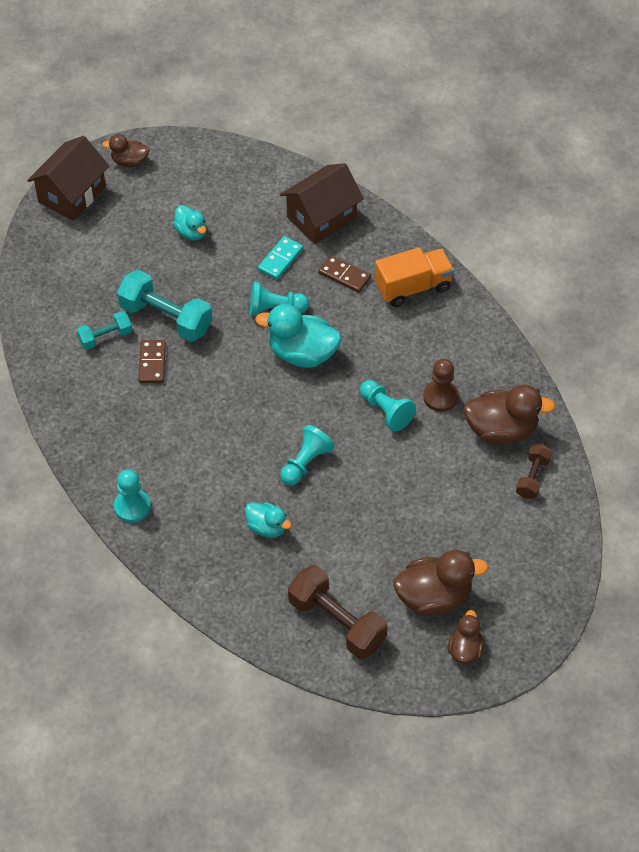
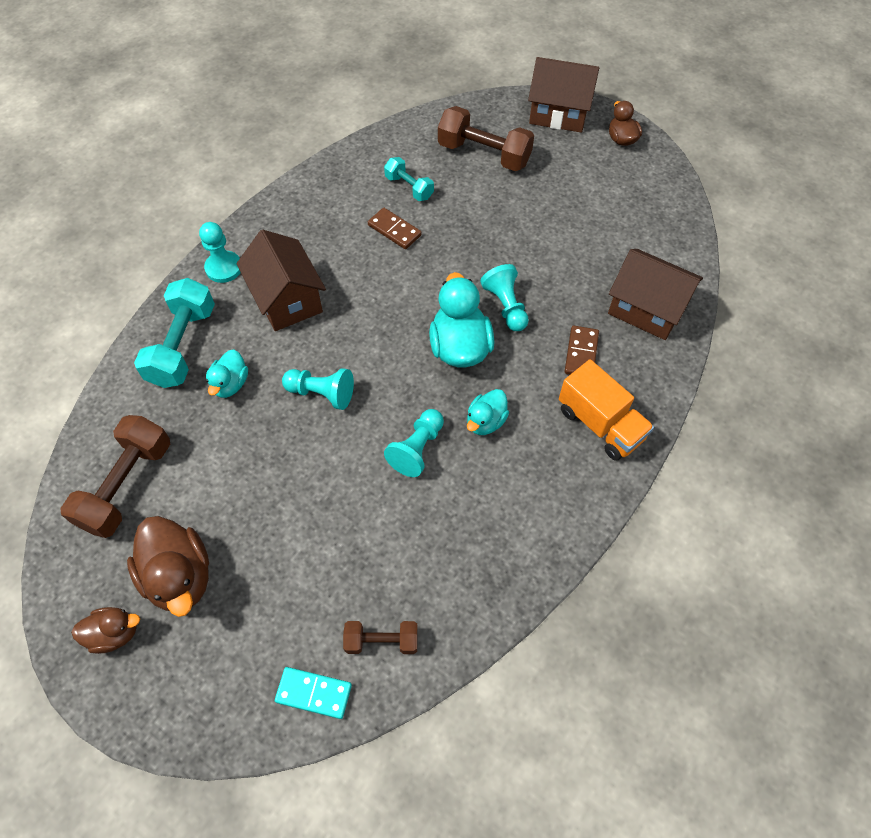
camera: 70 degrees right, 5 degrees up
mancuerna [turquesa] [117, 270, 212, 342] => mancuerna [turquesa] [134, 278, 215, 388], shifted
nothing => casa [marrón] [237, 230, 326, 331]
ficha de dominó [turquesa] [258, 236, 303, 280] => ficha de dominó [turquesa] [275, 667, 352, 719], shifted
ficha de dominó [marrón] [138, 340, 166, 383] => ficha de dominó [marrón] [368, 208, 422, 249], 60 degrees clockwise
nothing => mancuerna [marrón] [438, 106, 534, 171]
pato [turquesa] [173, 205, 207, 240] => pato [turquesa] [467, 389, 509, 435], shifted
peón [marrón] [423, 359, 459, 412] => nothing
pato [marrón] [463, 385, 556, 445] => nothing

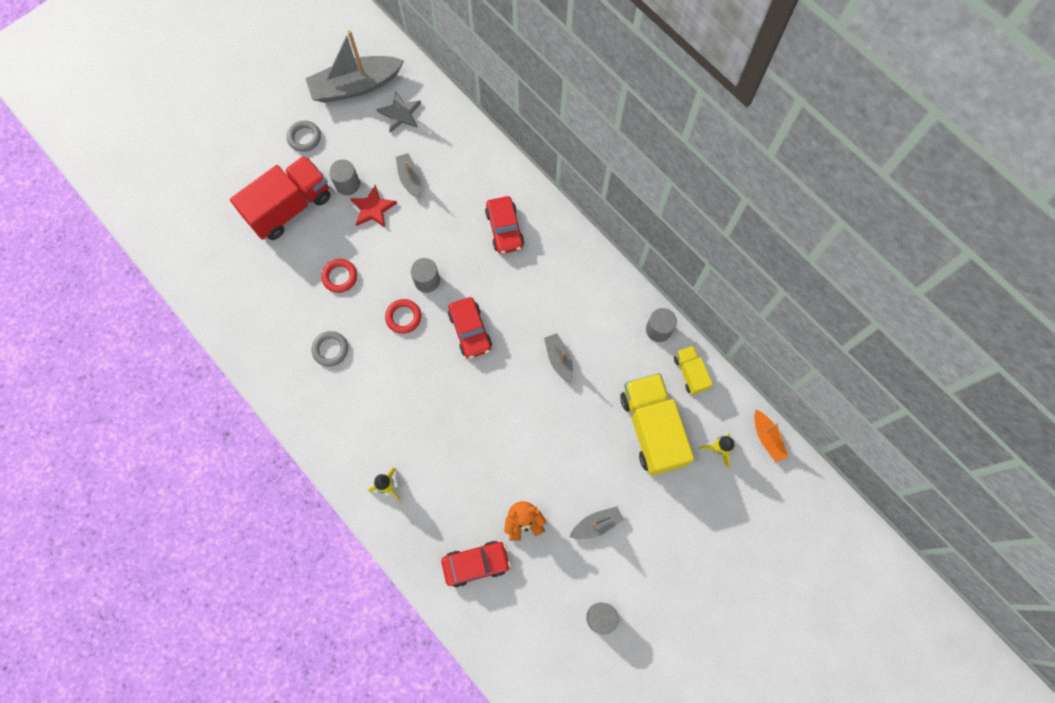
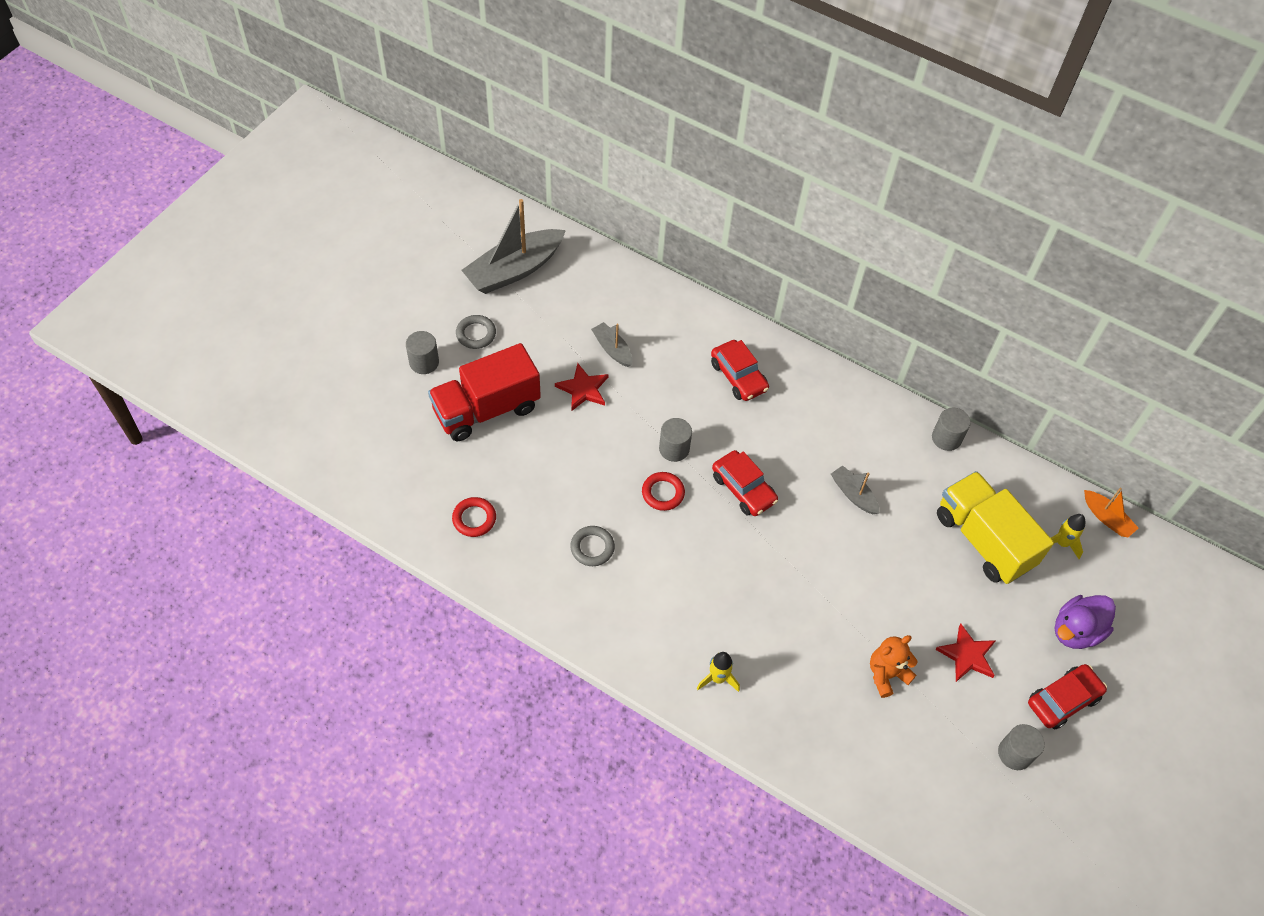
camera: 20 degrees left, 15 degrees down
cilindro [gris] [329, 160, 360, 195] => cilindro [gris] [406, 331, 439, 374], shifted
camión [rojo] [230, 155, 330, 240] => camión [rojo] [428, 343, 541, 441], 150 degrees counterclockwise
anillo [rojo] [321, 259, 357, 293] => anillo [rojo] [452, 497, 496, 537], shifted
barco [gris] [569, 506, 624, 539] => estrella [rojo] [935, 624, 996, 682]
coche [rojo] [441, 541, 511, 588] => coche [rojo] [1028, 664, 1107, 729], shifted
nothing => pato [morado] [1054, 595, 1116, 649]
estrella [gris] [376, 91, 421, 133] => nothing
camión [amarillo] [674, 346, 713, 395] => nothing

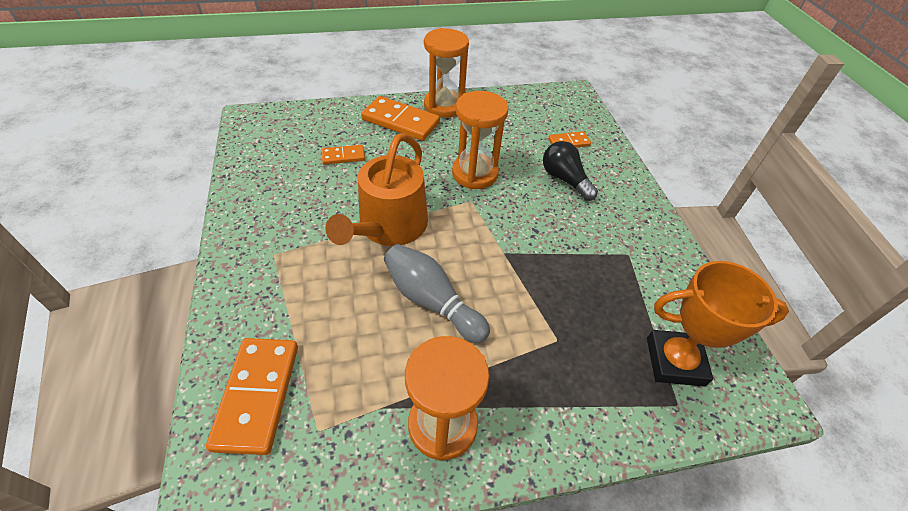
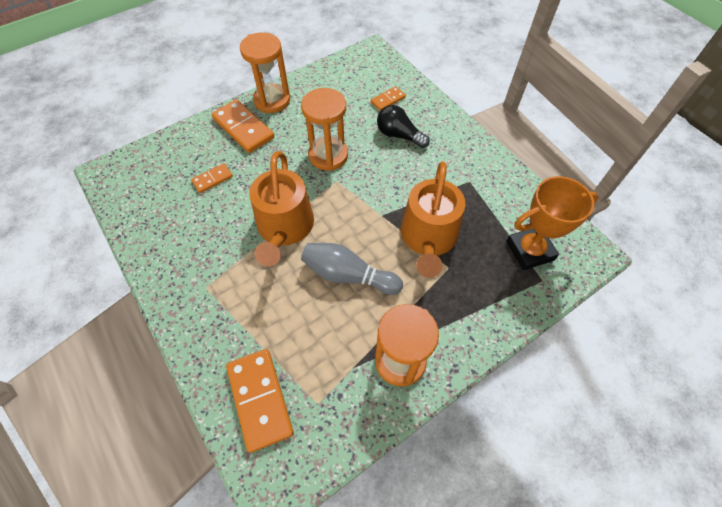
camera: 20 degrees left, 10 degrees up
ficha de dominó [naranja] [361, 96, 440, 141] => ficha de dominó [naranja] [211, 99, 274, 153], 45 degrees clockwise
nothing => regadera [naranja] [401, 161, 465, 278]

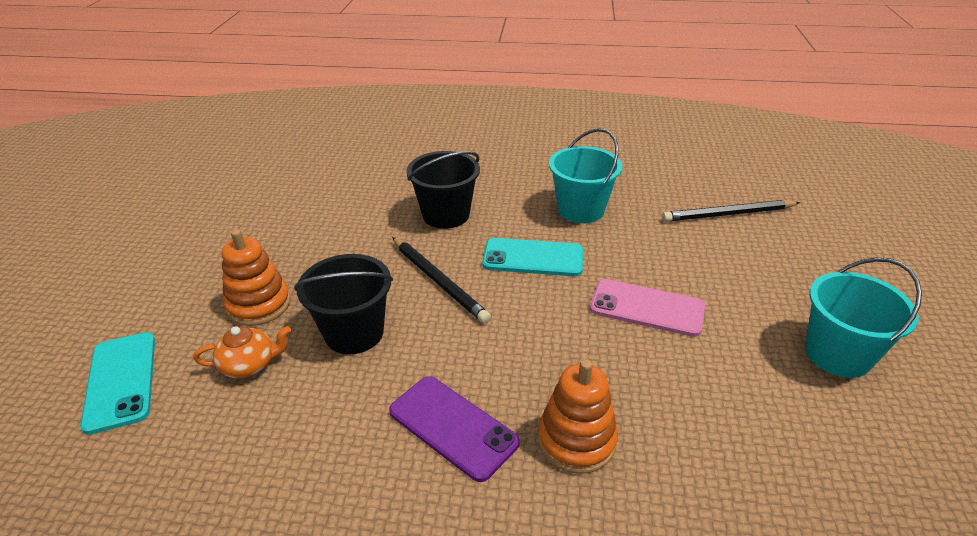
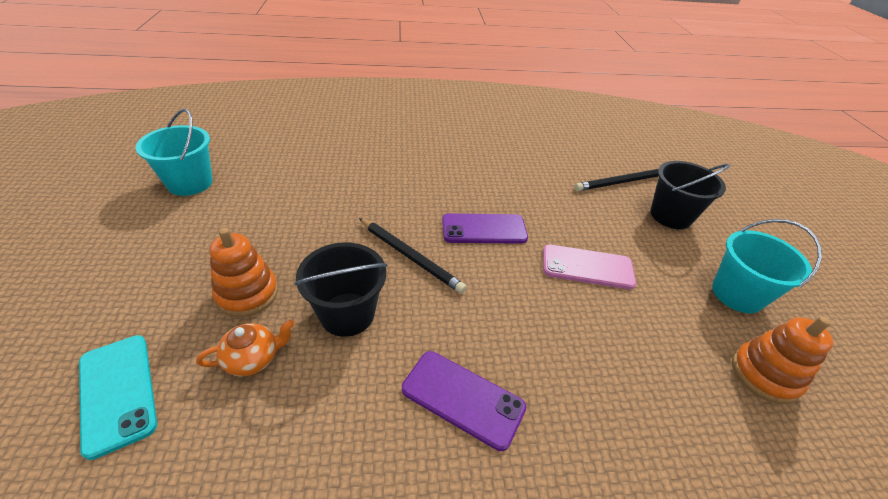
camera: 15 degrees left, 5 degrees up
balde [turquesa] [549, 128, 622, 223] => balde [turquesa] [136, 109, 213, 196], shifted
móvil [turquesa] [482, 238, 583, 276] => móvil [morado] [442, 213, 528, 244]
balde [negro] [406, 151, 480, 229] => balde [negro] [650, 161, 730, 229], shifted
juguete apilable [naranja] [538, 359, 618, 474] => juguete apilable [naranja] [732, 317, 833, 404], shifted

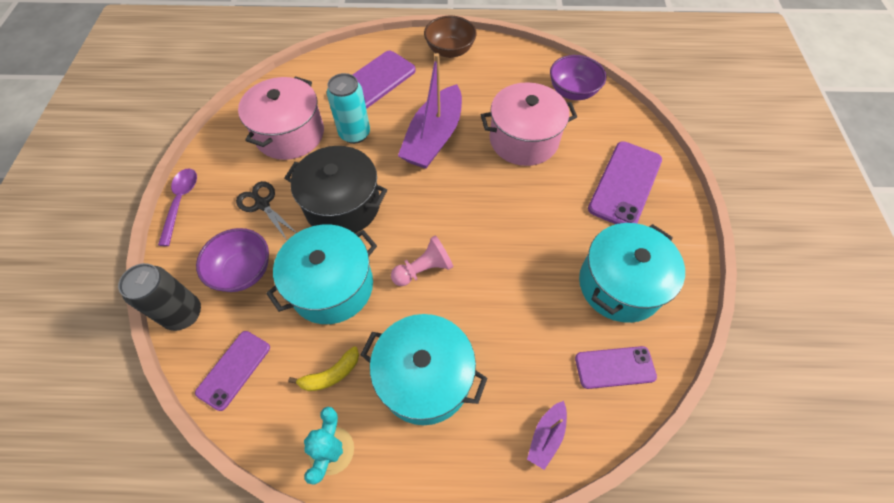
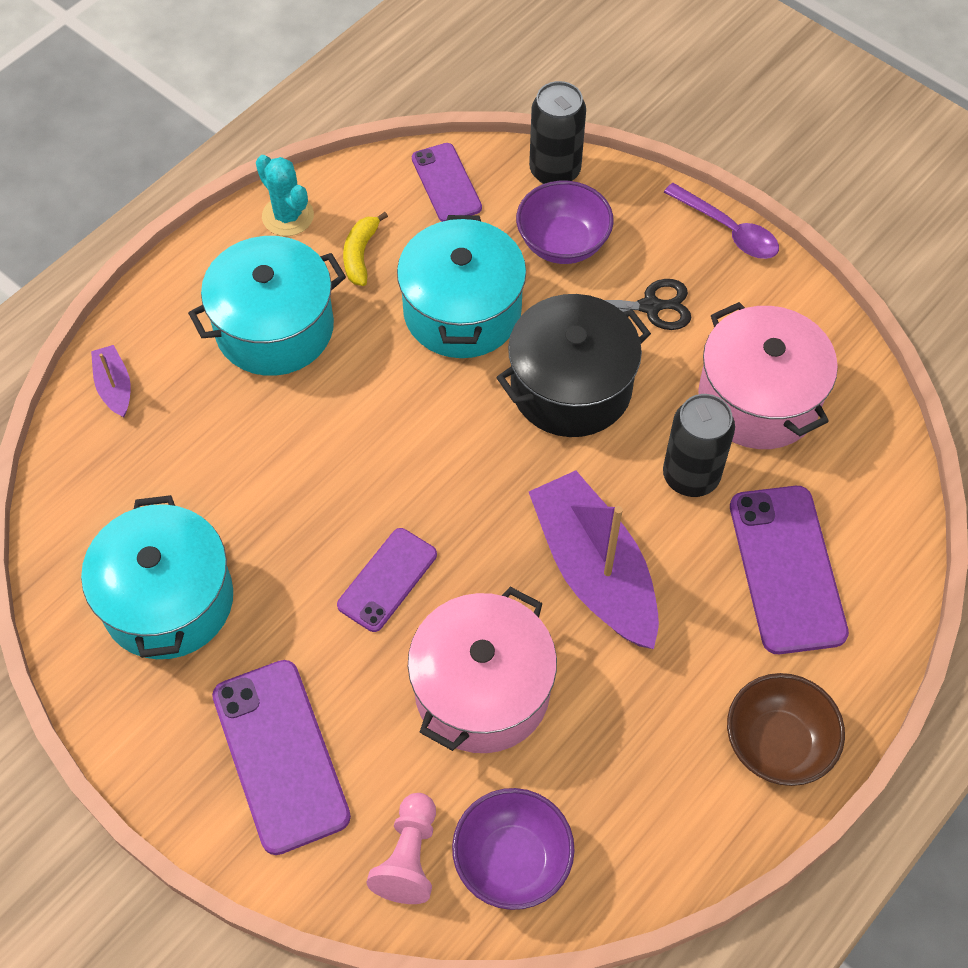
camera: 130 degrees right, 0 degrees up
móvil [morado] [575, 346, 657, 389] => móvil [morado] [337, 528, 437, 632], shifted
peón [rosa] [391, 235, 453, 286] => peón [rosa] [367, 793, 436, 904], shifted
lata [turquesa] [327, 73, 370, 144] => lata [negro] [663, 394, 735, 497]

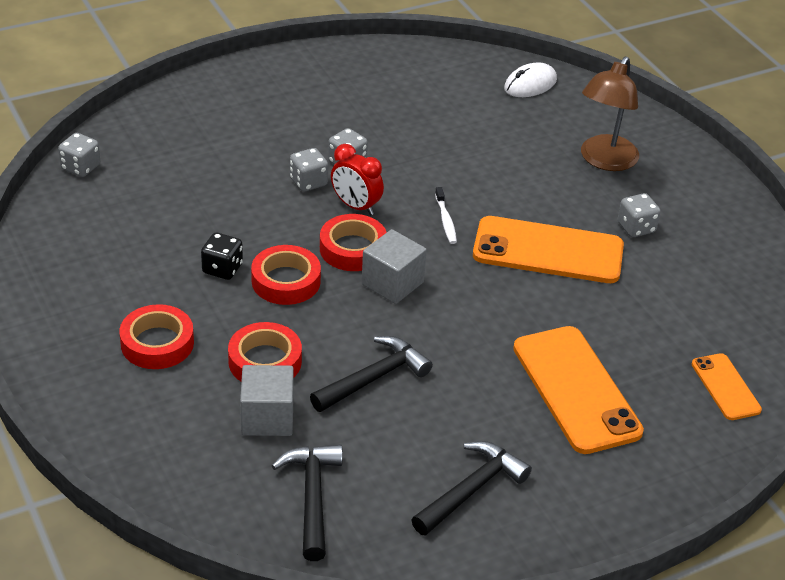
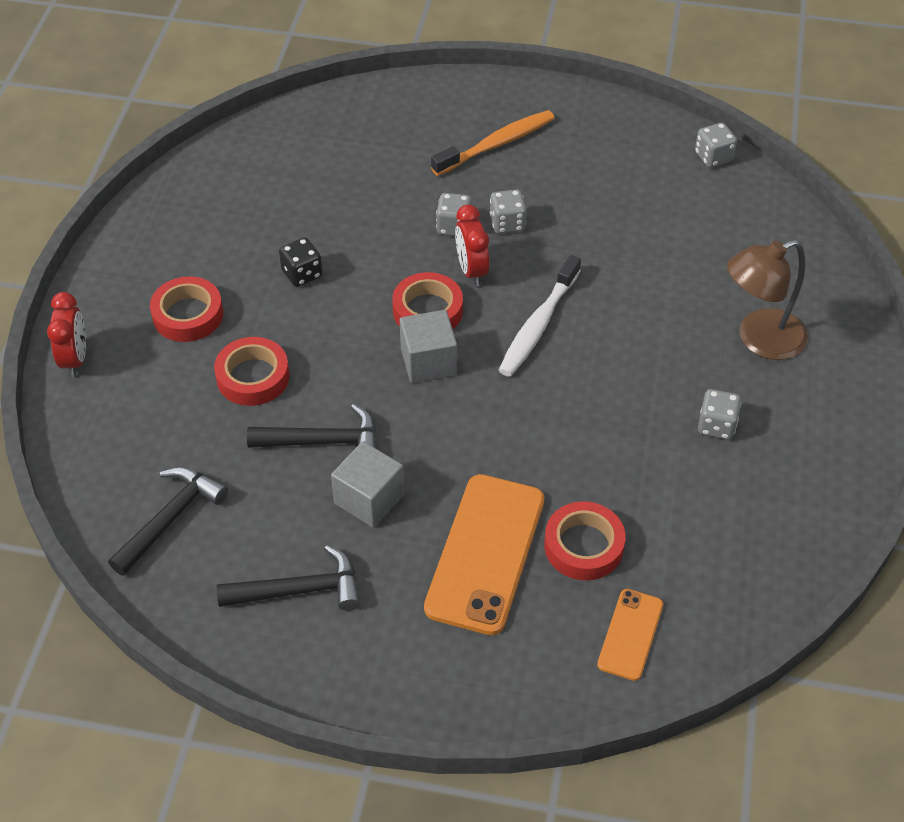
camera: 40 degrees right, 10 degrees up
nothing => despertador [rojo] [47, 292, 86, 377]
cubo [gris] [240, 365, 294, 436] => cubo [gris] [331, 441, 404, 528], shifted
nothing => cepillo de dientes [naranja] [431, 110, 555, 176]
cepillo de dientes [blanco] [435, 187, 457, 244] => cepillo de dientes [blanco] [499, 255, 581, 377], x1.89
cinta adhesiva [rojo] [251, 245, 321, 305] => cinta adhesiva [rojo] [544, 501, 625, 580], shifted
dado [gris] [58, 133, 100, 177] => dado [gris] [695, 123, 737, 168], shifted
móvil [naranja] [473, 216, 624, 283] => nothing
ratón [blanco] [504, 62, 557, 97] => nothing

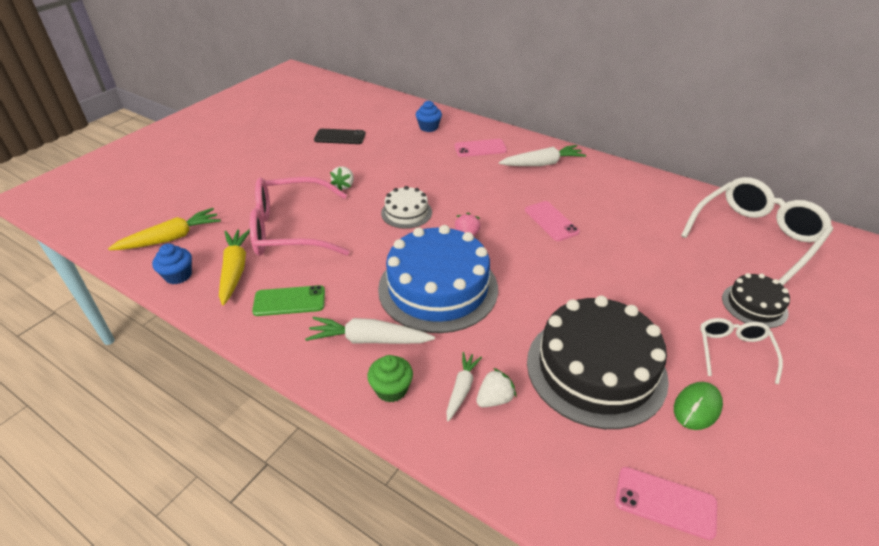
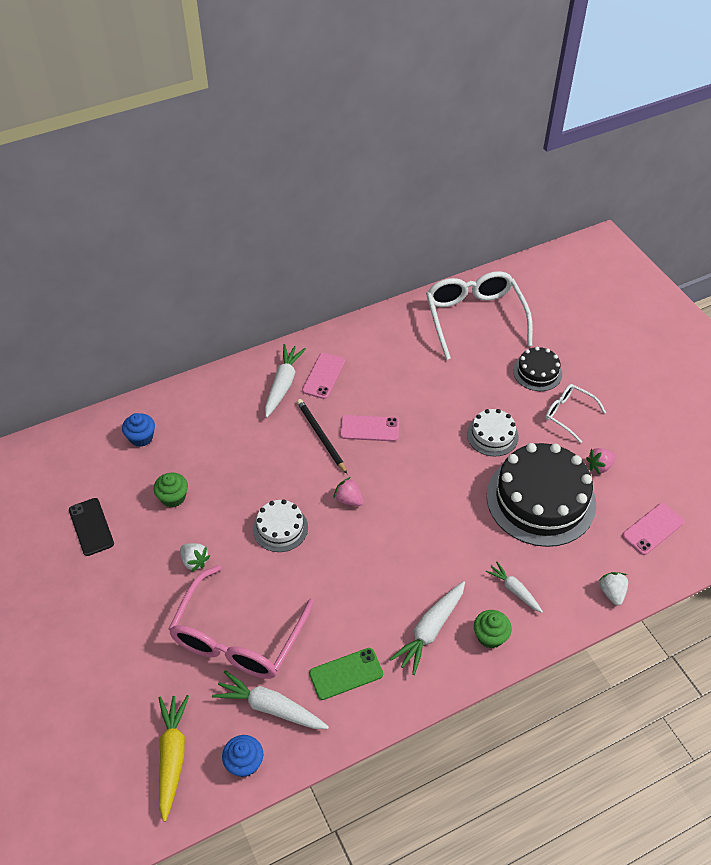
camera: 60 degrees left, 10 degrees up
móvil [negro] [314, 129, 366, 144] => móvil [negro] [69, 498, 114, 556], 60 degrees counterclockwise
nothing => magdalena [verde] [153, 473, 188, 508]
zanahoria [amarillo] [219, 229, 250, 305] => zanahoria [blanco] [212, 670, 329, 729]
nothing => lápiz [negro] [297, 399, 347, 474]
móvil [rosa] [454, 139, 507, 157] => móvil [rosa] [302, 353, 345, 399], shifted
móvil [verde] [252, 285, 325, 316] => móvil [verde] [309, 648, 383, 700], 45 degrees clockwise
nothing => tarta [blanco] [467, 409, 519, 457]
ratón [verde] [674, 382, 723, 430] => fresa [rosa] [586, 448, 616, 474]
fresa [blanco] [476, 368, 516, 407] => fresa [blanco] [599, 572, 628, 606], shifted
tarta [azul] [378, 225, 498, 333] => nothing

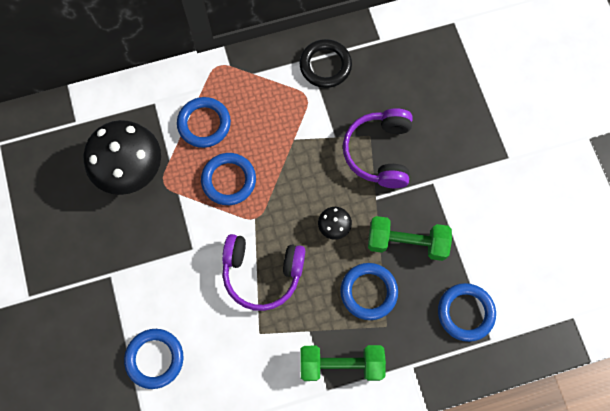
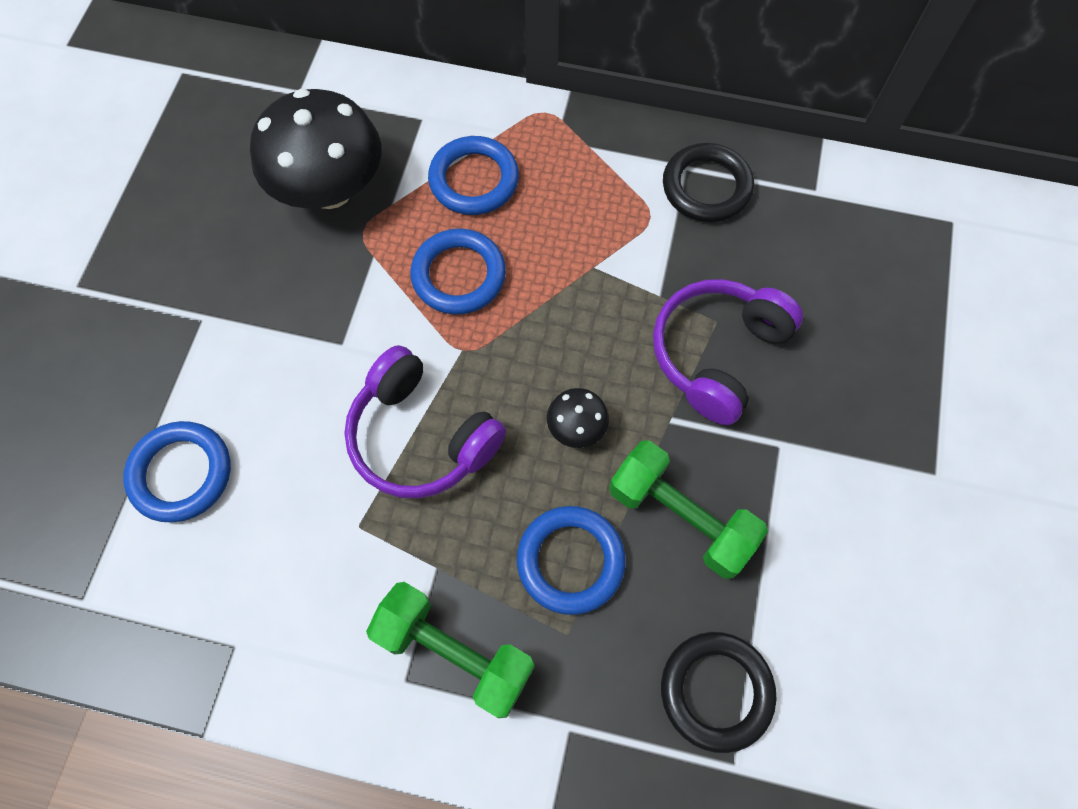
camera: 30 degrees right, 5 degrees down
anillo [azul] [438, 283, 496, 342] => anillo [negro] [661, 632, 777, 753]

